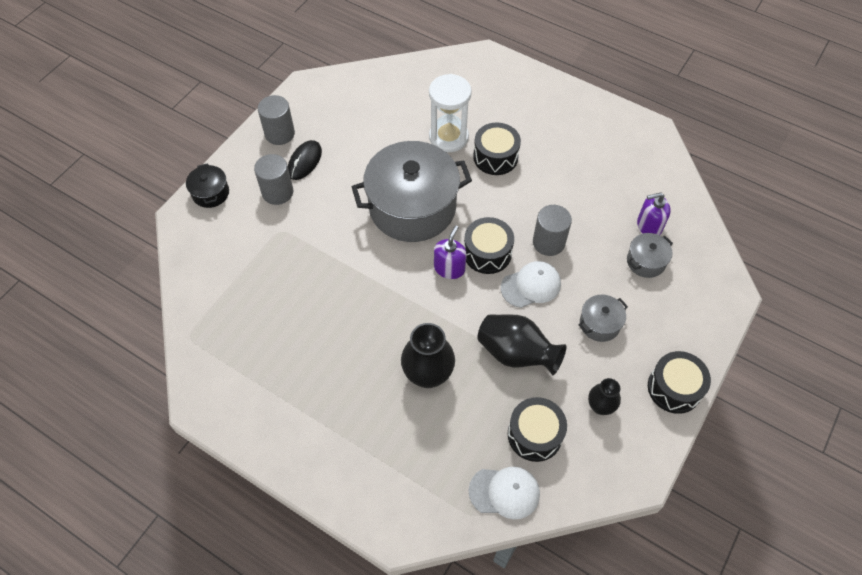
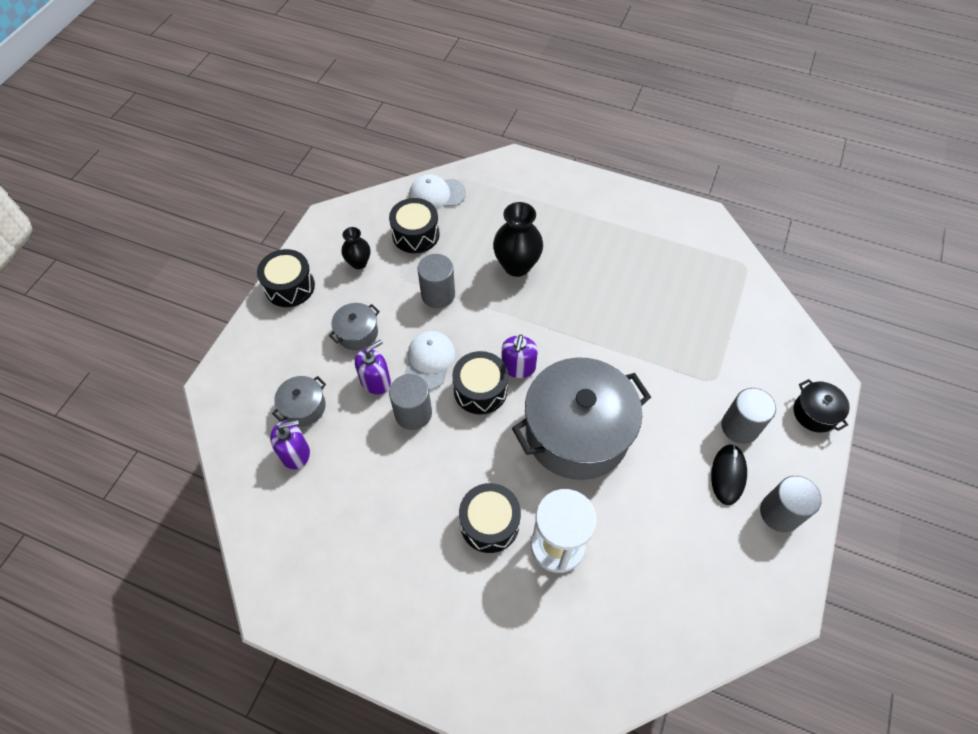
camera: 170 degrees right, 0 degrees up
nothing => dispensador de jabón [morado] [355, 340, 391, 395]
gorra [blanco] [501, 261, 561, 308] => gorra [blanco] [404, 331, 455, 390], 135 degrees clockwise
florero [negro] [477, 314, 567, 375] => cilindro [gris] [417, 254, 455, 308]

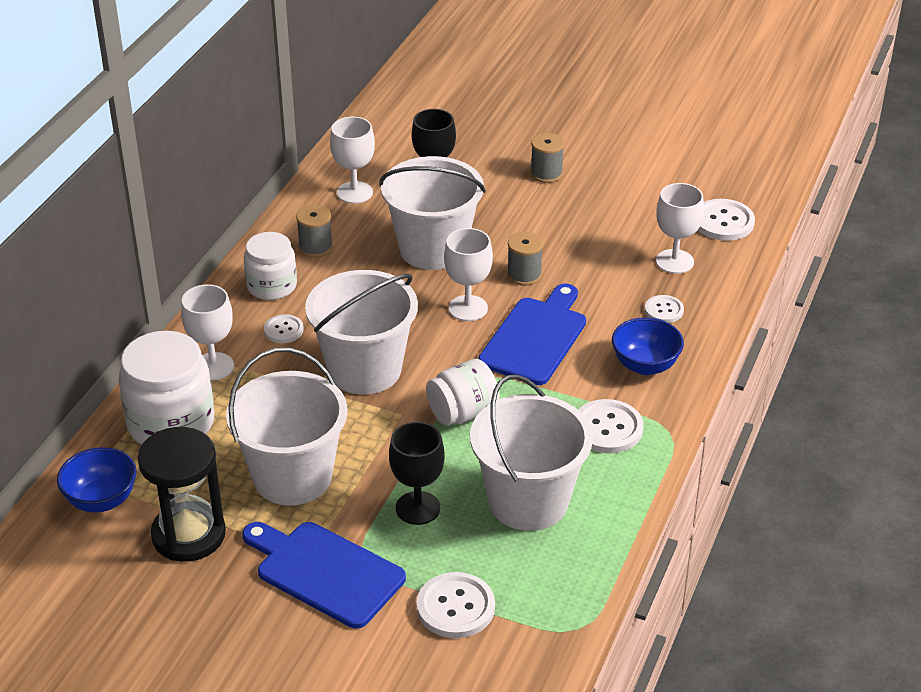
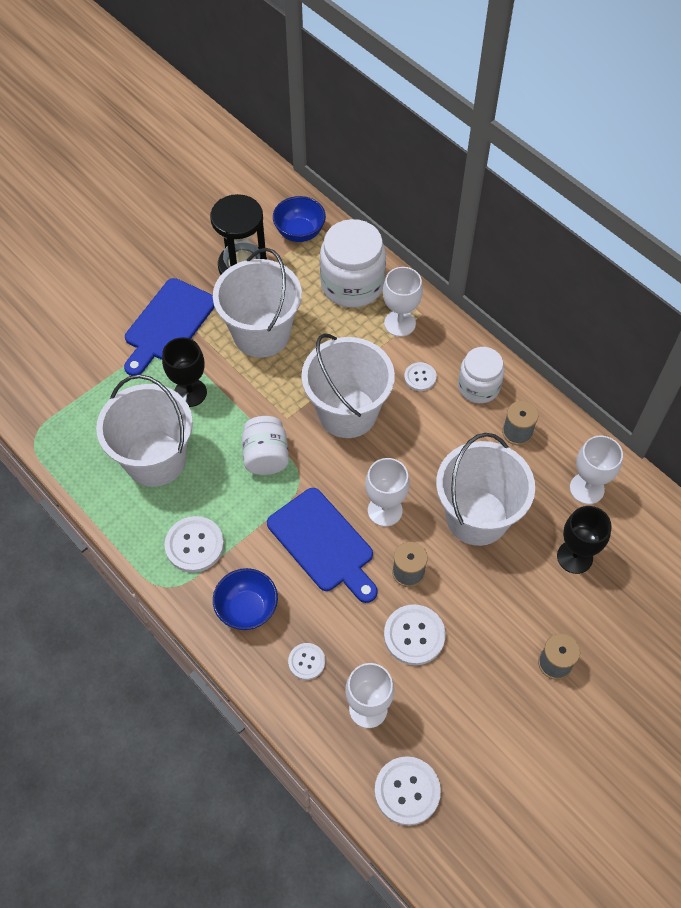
camera: 115 degrees right, 20 degrees up
tabla de cortar [azul] [242, 522, 406, 629] => tabla de cortar [azul] [124, 278, 215, 376], 150 degrees clockwise
botón [blanco] [416, 572, 495, 638] => botón [blanco] [384, 604, 446, 665], shifted

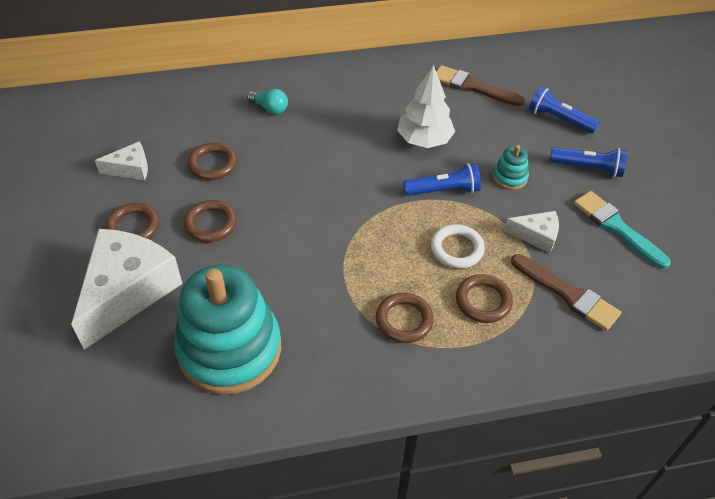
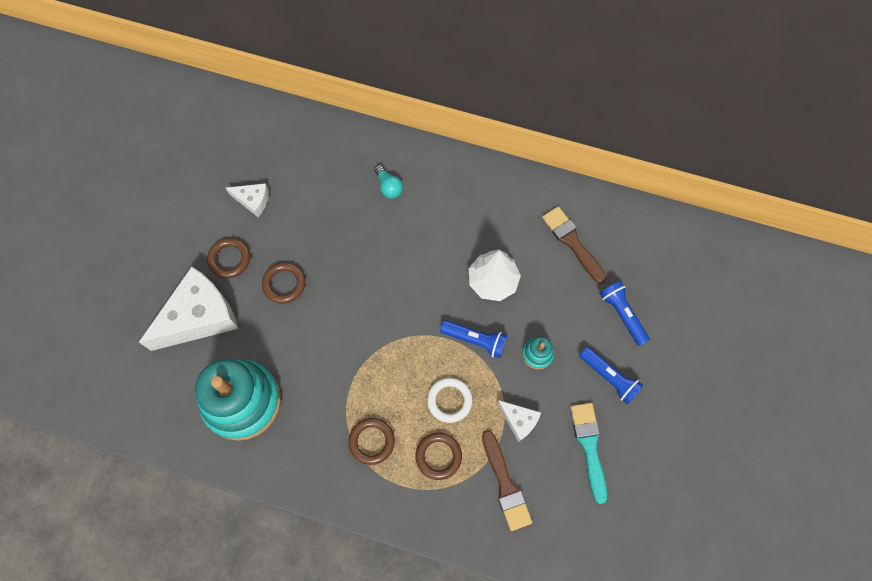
camera: 30 degrees right, 20 degrees up
anillo [marrón] [187, 142, 237, 180] => nothing

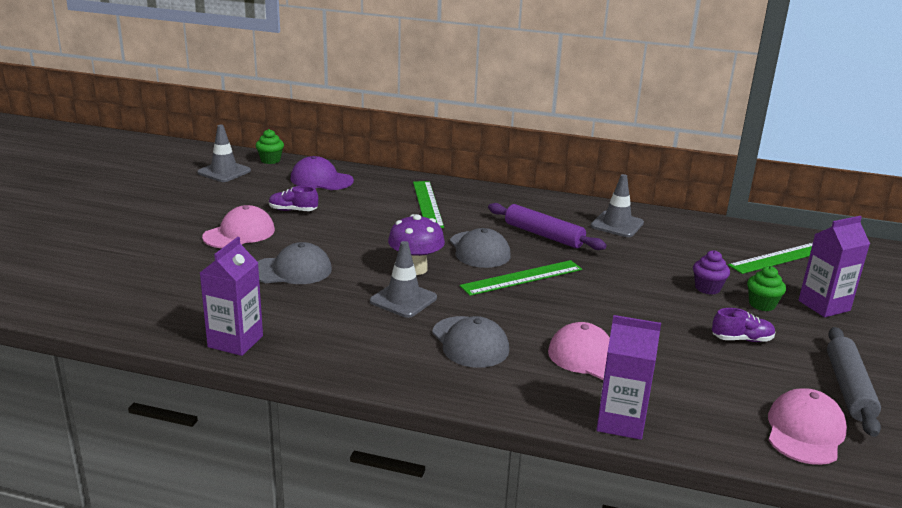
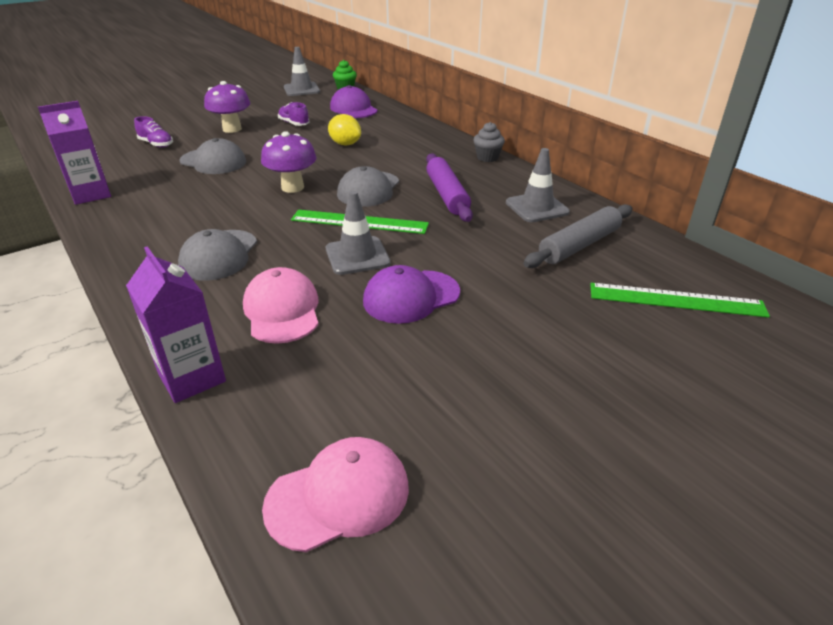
camera: 40 degrees right, 10 degrees up
zapato [morado] [712, 308, 775, 342] => zapato [morado] [134, 116, 173, 148], shifted
gorra [rosa] [202, 205, 275, 248] => seta [morado] [204, 81, 250, 133]
cono de tráfico [gris] [370, 241, 437, 318] => cono de tráfico [gris] [326, 191, 391, 275], shifted
nothing => limón [amarillo] [328, 114, 361, 146]
nothing => gorra [morado] [363, 265, 460, 324]
nothing => magdalena [gris] [473, 122, 505, 162]
rodillo [gris] [827, 327, 881, 437] => rodillo [gris] [523, 204, 632, 268], shifted
regla [verde] [413, 181, 444, 228] => nothing
magdalena [morado] [693, 250, 730, 295] => nothing
magdalena [verde] [747, 266, 786, 311] => nothing
cartón de leche [morado] [798, 216, 870, 317] => nothing

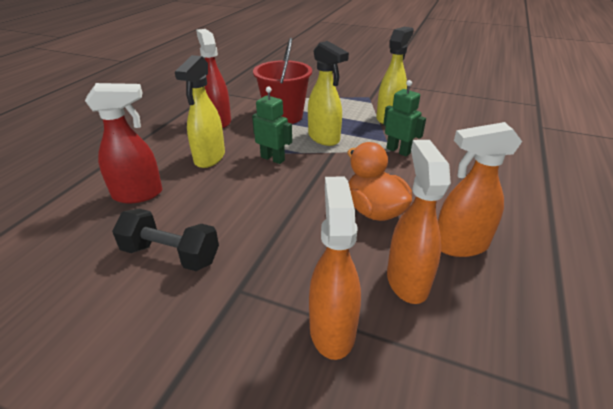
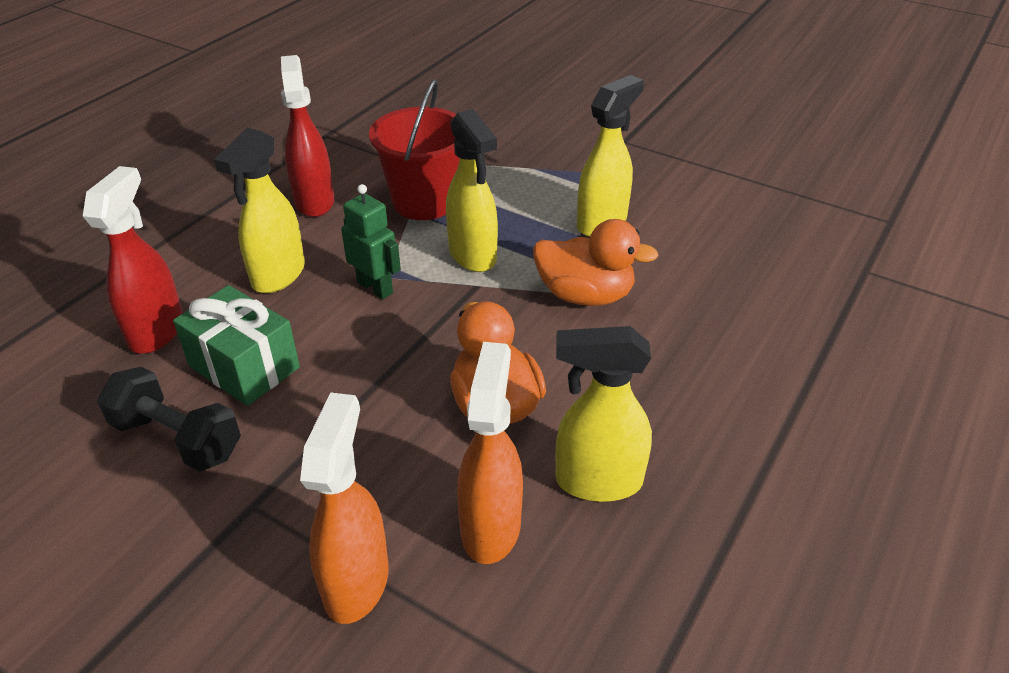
camera: 10 degrees right, 5 degrees up
pulverizador [rojo] [85, 83, 163, 203] => pulverizador [rojo] [83, 166, 183, 354], 75 degrees counterclockwise
nothing => regalo [verde] [173, 285, 300, 406]
robot [verde] [383, 80, 426, 156] => pato [naranja] [533, 219, 659, 306]
pulverizador [naranja] [438, 122, 522, 257] => pulverizador [amarillo] [556, 326, 652, 502]

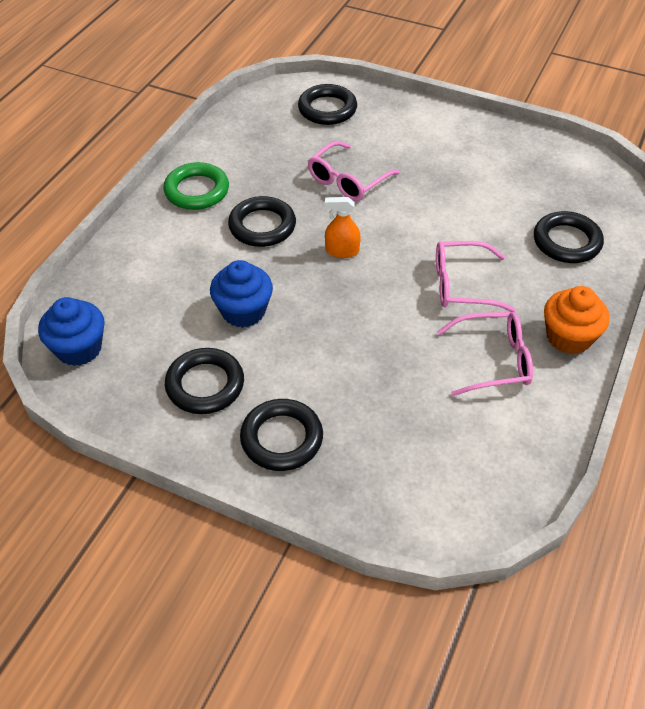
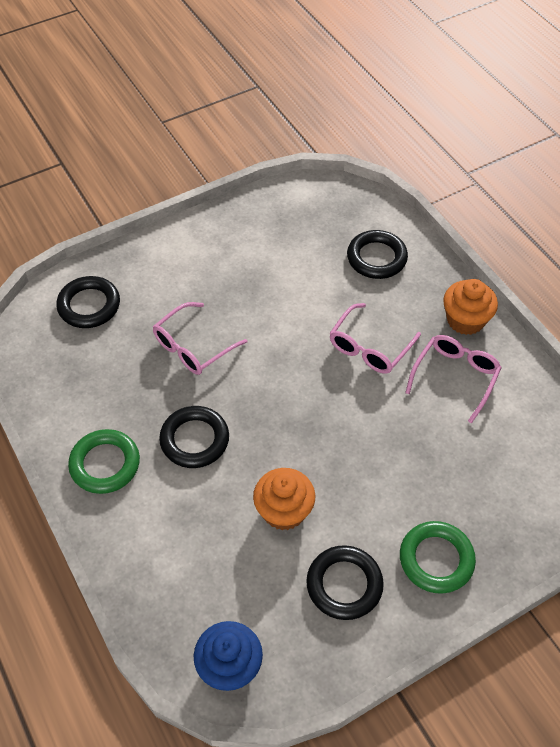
camera: 55 degrees left, 5 degrees up
gafas [rosa] [308, 141, 400, 201] => gafas [rosa] [153, 302, 247, 375], 60 degrees clockwise
magdalena [azul] [210, 260, 273, 328] => magdalena [naranja] [253, 468, 315, 530]
anillo [negro] [240, 399, 323, 471] => anillo [verde] [400, 521, 476, 594]
pulverizador [naranja] [325, 197, 361, 258] => nothing

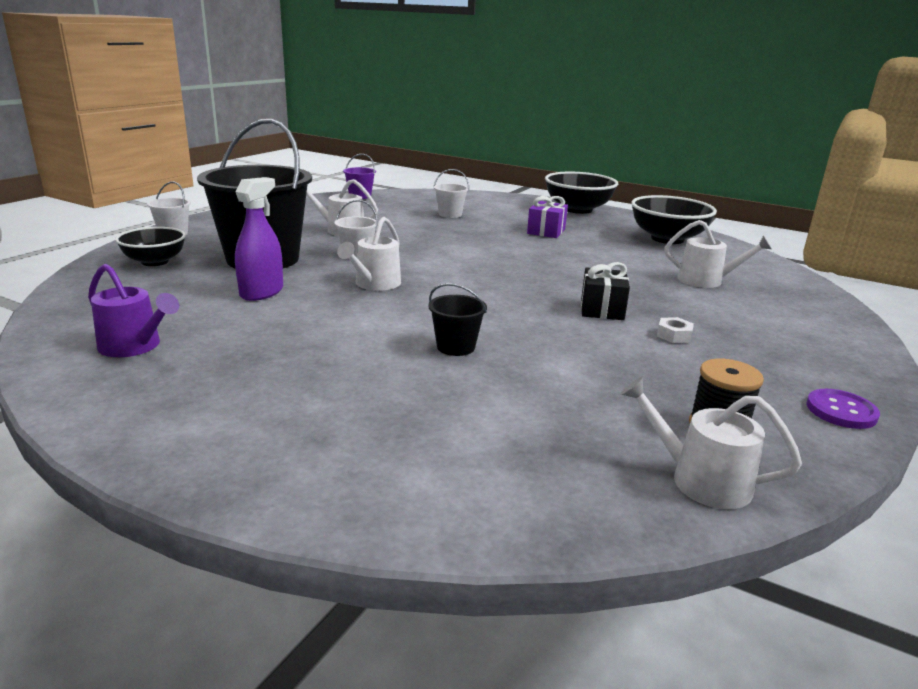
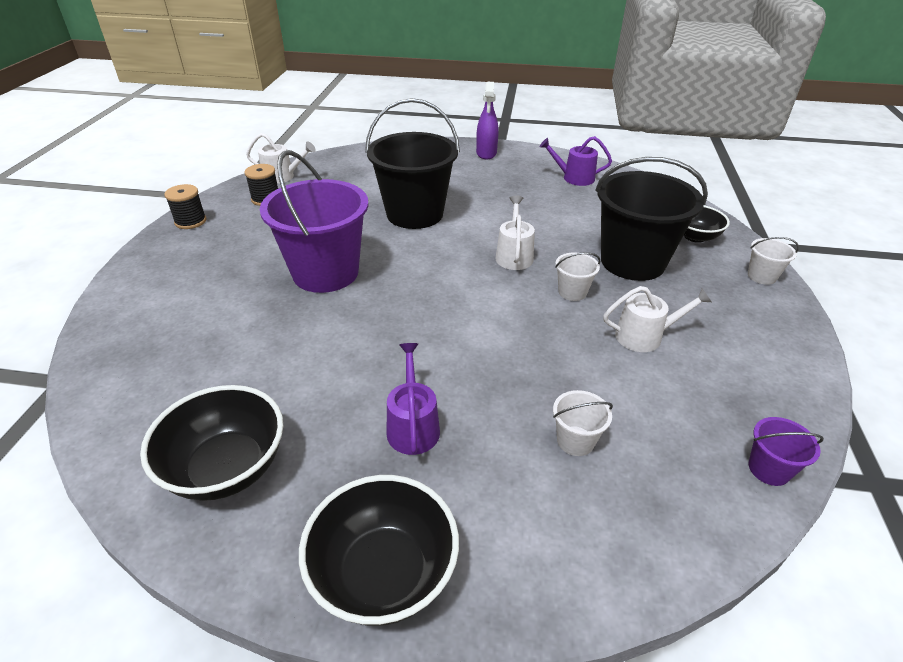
camera: 160 degrees right, 15 degrees up
botón [morado] [806, 389, 880, 429] => carrete [negro] [165, 184, 206, 229]
regalo [negro] [581, 262, 630, 320] => balde [morado] [260, 150, 368, 293]
balde [negro] [428, 283, 487, 356] => balde [negro] [365, 98, 460, 229], x2.40
regalo [morado] [527, 196, 568, 238] => regadera [morado] [387, 343, 440, 455]
pulverizador [morado] [235, 177, 283, 301] => pulverizador [morado] [476, 82, 499, 159], shifted
tuerca [blanco] [657, 317, 694, 343] => nothing
regadera [blanco] [664, 220, 772, 288] => nothing

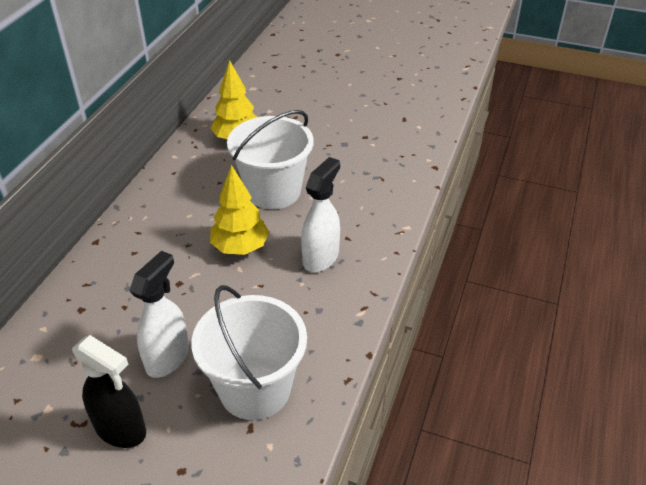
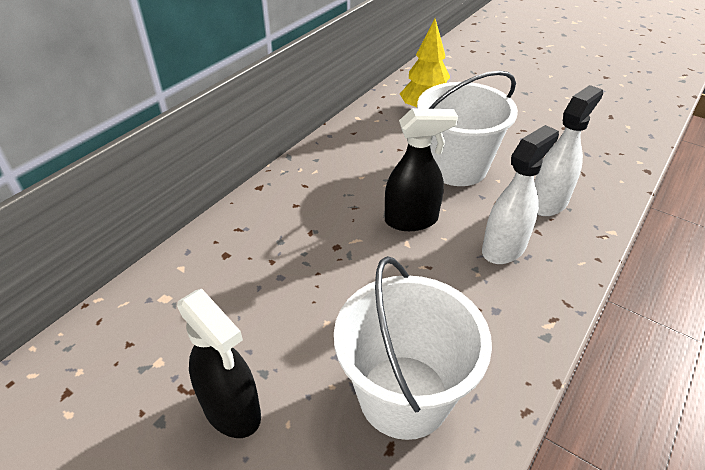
camera: 15 degrees right, 0 degrees up
árbol [amarillo] [210, 165, 270, 255] => pulverizador [negro] [385, 108, 458, 231]
pulverizador [blanco] [129, 251, 189, 378] => pulverizador [blanco] [534, 85, 603, 216], shifted

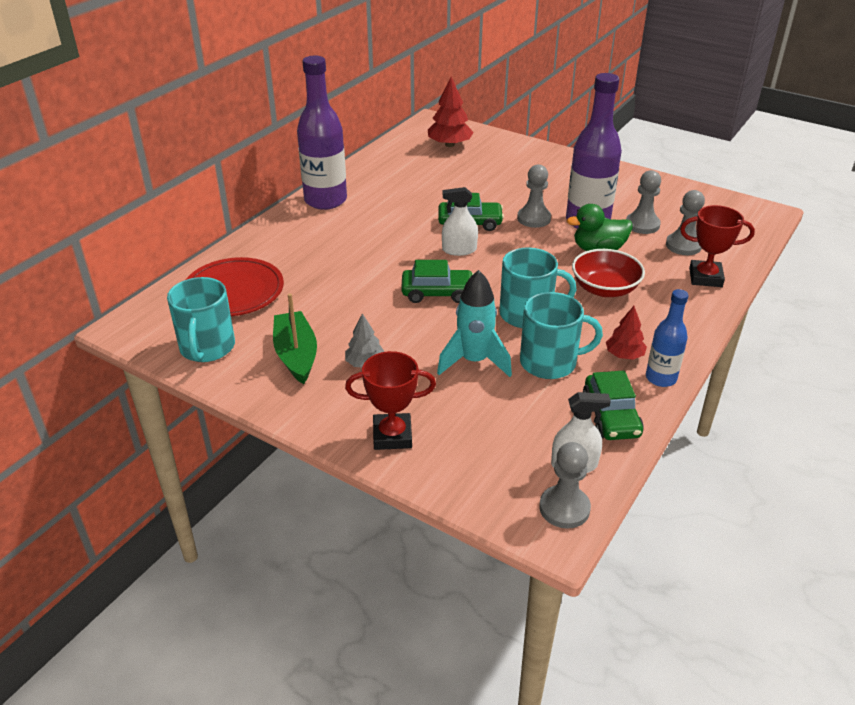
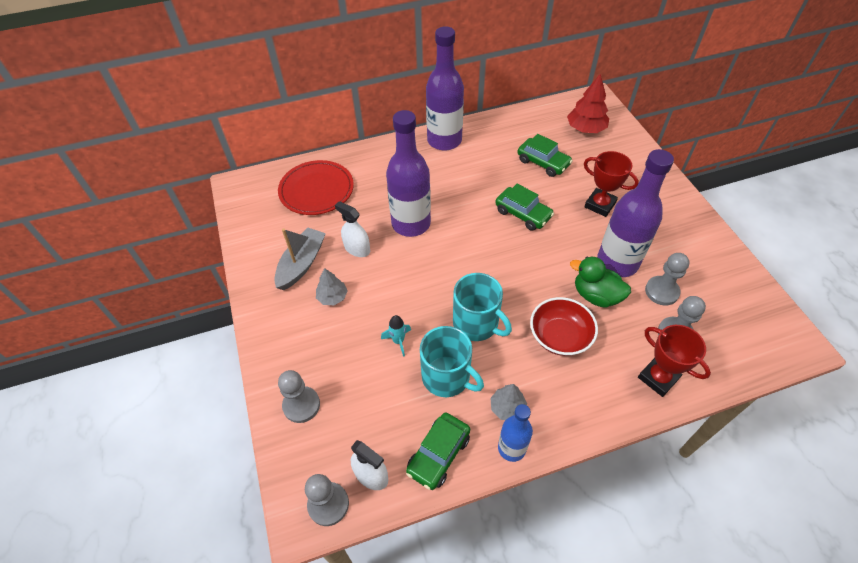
camera: 40 degrees right, 15 degrees up
barco [verde] [273, 293, 317, 384] => barco [gris] [274, 228, 326, 290]
peón [gris] [517, 164, 551, 228] => peón [gris] [278, 370, 320, 423], shifted
pulverizador [blanco] [442, 187, 478, 256] => pulverizador [blanco] [335, 201, 370, 257], shifted
cohete [turquesa] [437, 270, 512, 377] => cohete [turquesa] [381, 315, 411, 357], x0.53
nothing => botella [morado] [386, 110, 431, 237]
árbol [rojo] [606, 306, 647, 360] => árbol [gris] [490, 384, 527, 420]
coche [verde] [401, 260, 474, 303] => coche [verde] [518, 134, 573, 177], shifted
trofeo [rojo] [345, 351, 436, 450] => trofeo [rojo] [584, 151, 639, 217], shifted
taza [turquesa] [167, 277, 235, 362] => nothing

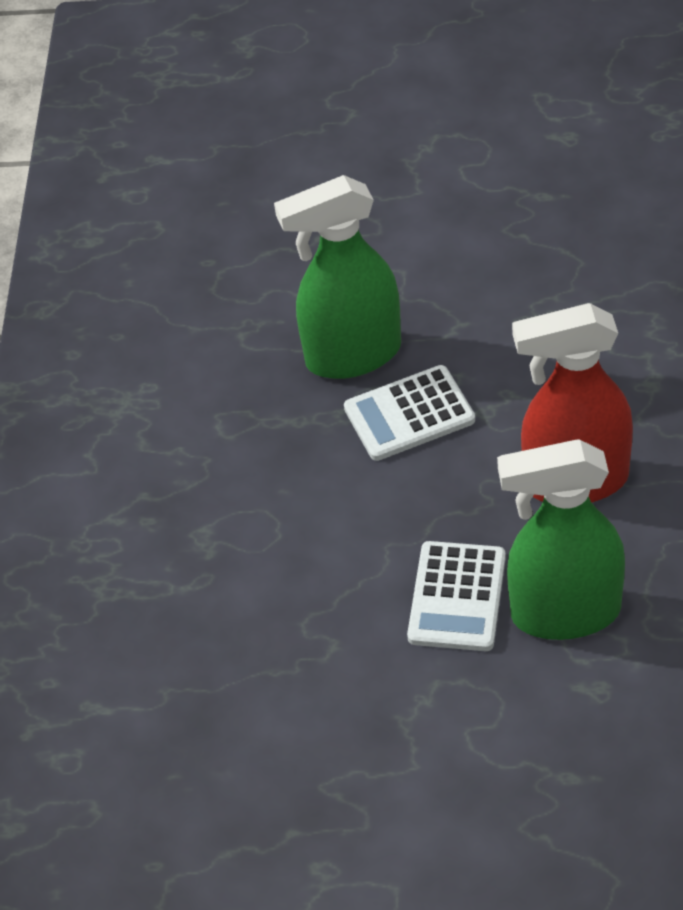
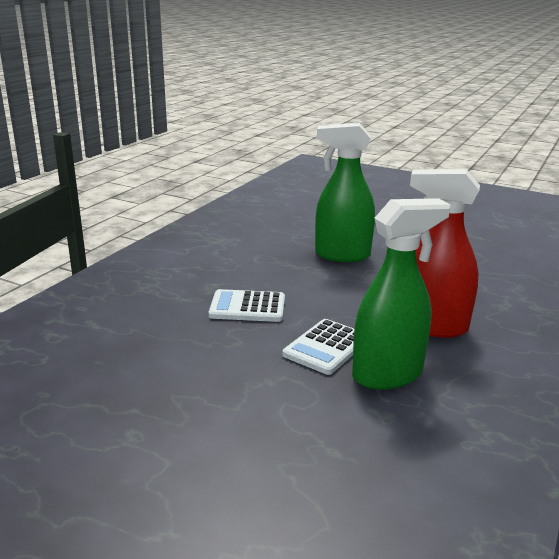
camera: 20 degrees right, 25 degrees down
calculadora [blanco] [344, 365, 475, 461] => calculadora [blanco] [209, 289, 285, 322], shifted
pulverizador [verde] [497, 439, 625, 640] => pulverizador [verde] [352, 198, 451, 390], 135 degrees clockwise

